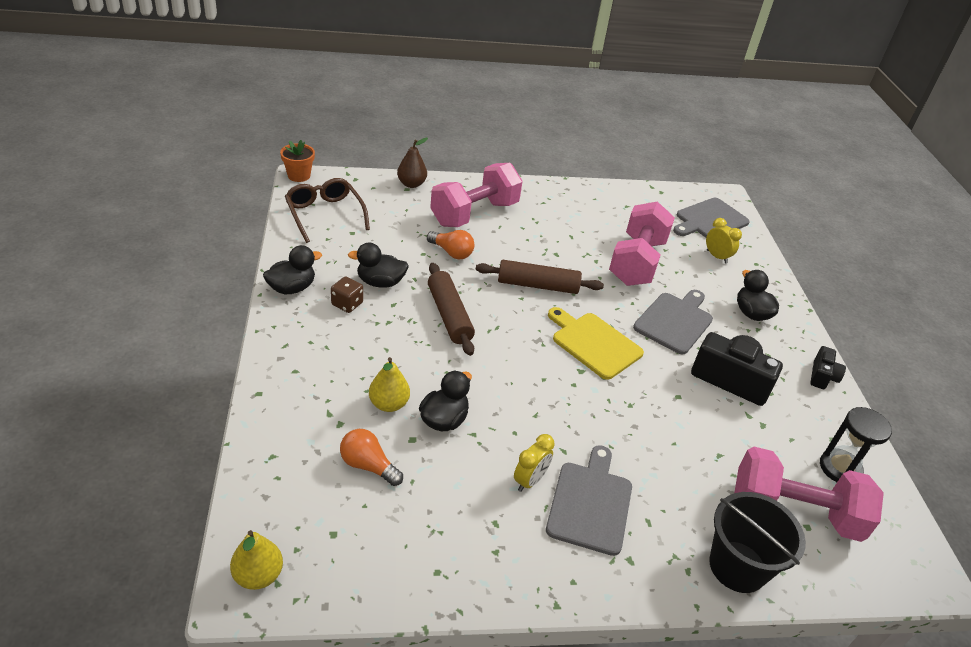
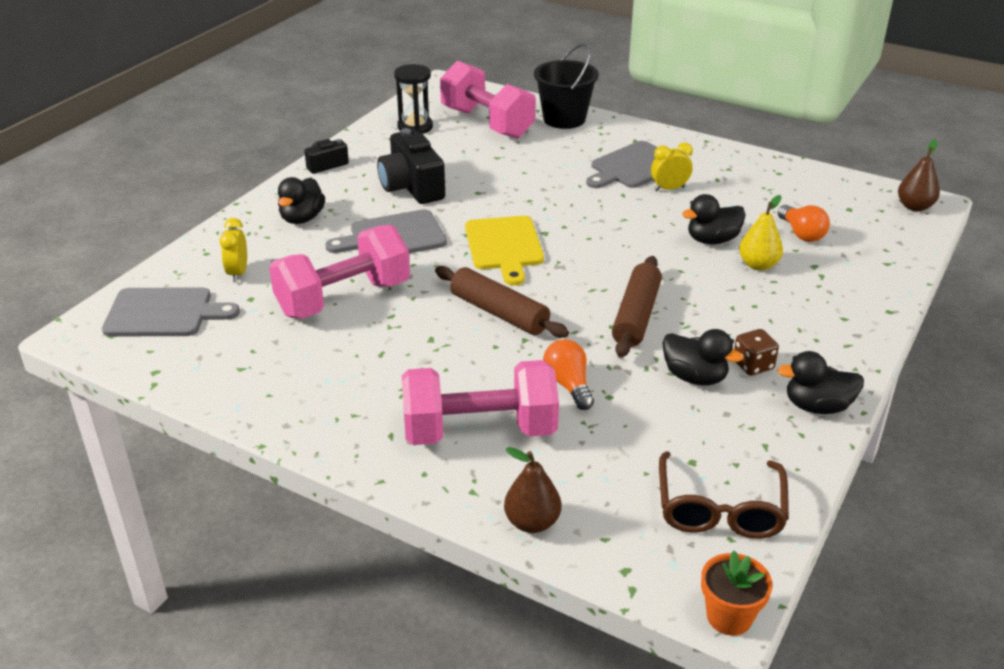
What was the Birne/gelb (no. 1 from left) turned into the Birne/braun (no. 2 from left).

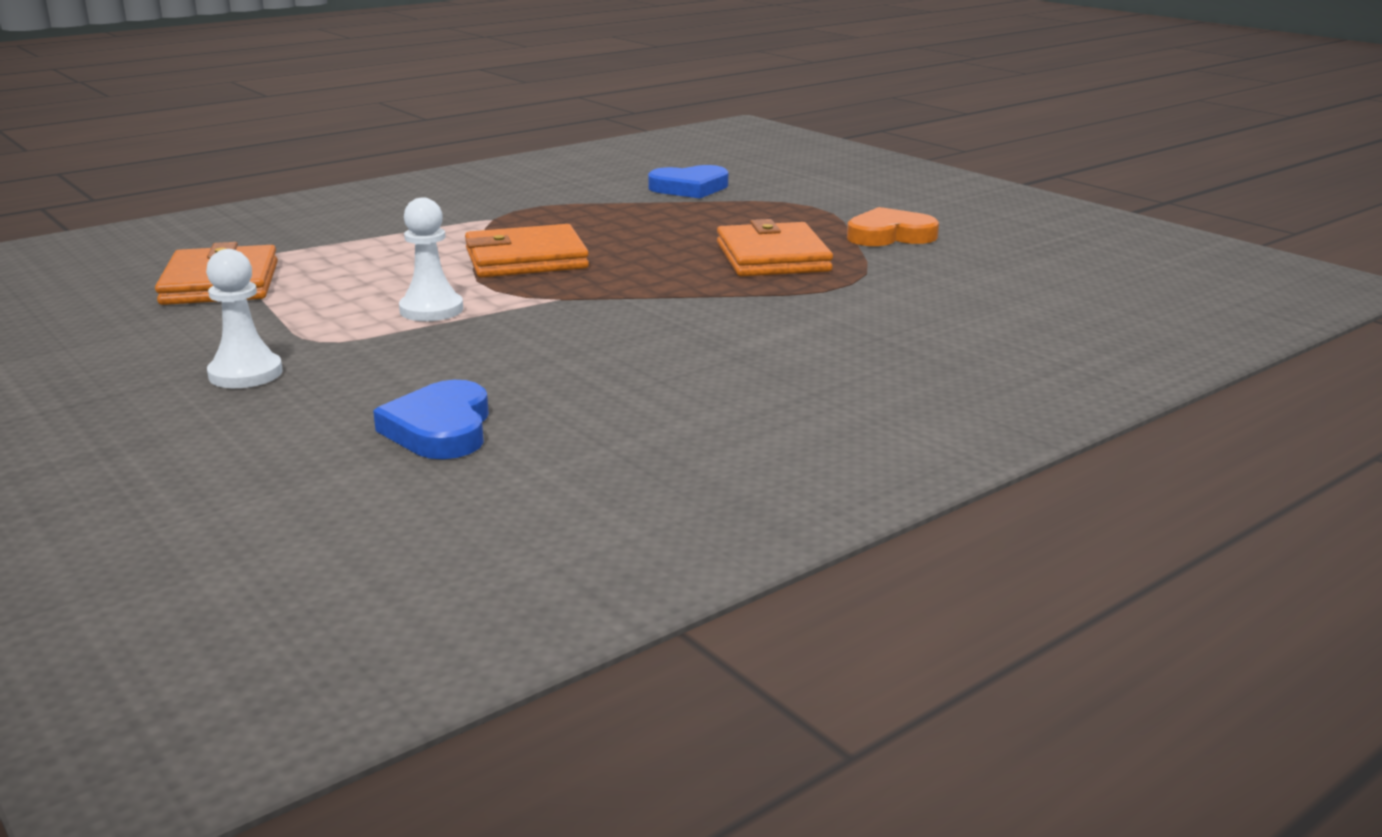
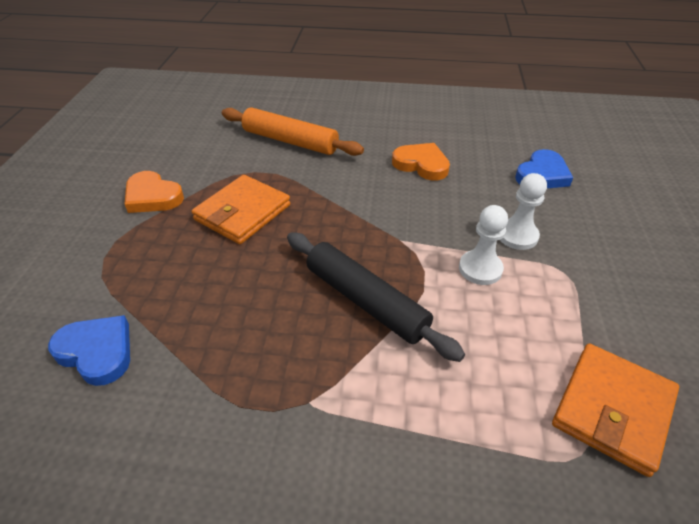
The Bauer/weiß (no. 1 from left in the first image) ended up elsewhere.
Where the Geldbörse/orange (no. 2 from left) stood, the Nudelholz/schwarz came to stand.
The second view gained the Nudelholz/orange.
The second view gained the Herz/orange (no. 2 from left).

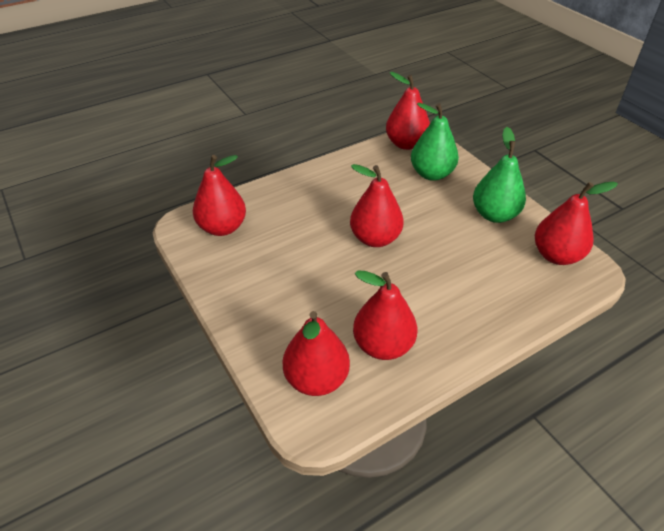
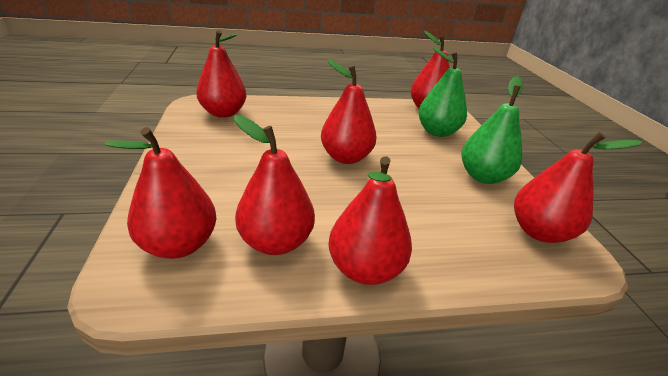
The second view gained the Birne/rot (no. 5 from left).

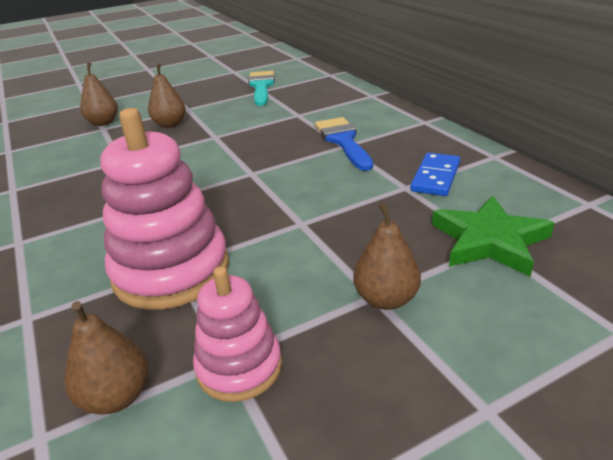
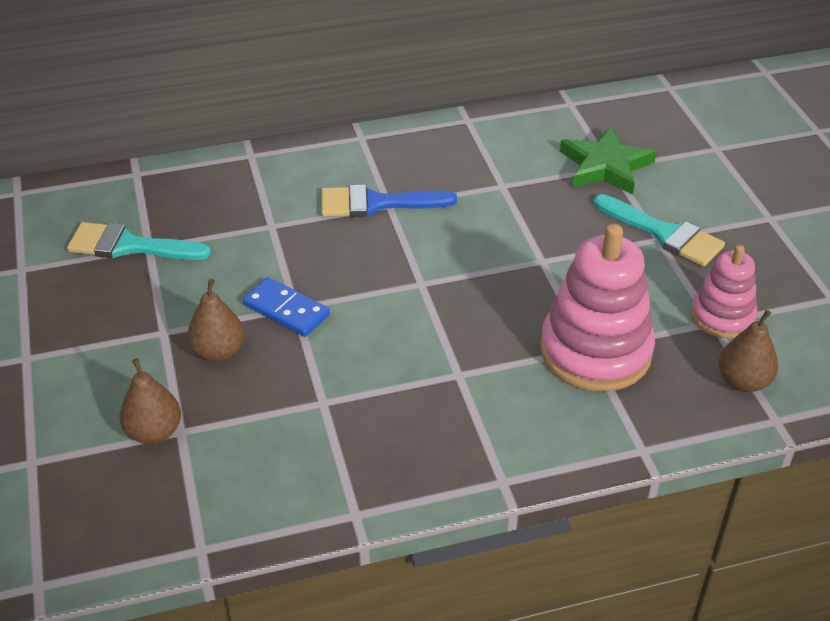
Where the Birne/braun (no. 4 from left) stood, the Pinsel/türkis (no. 2 from left) came to stand.
The Dominostein/blau ended up elsewhere.

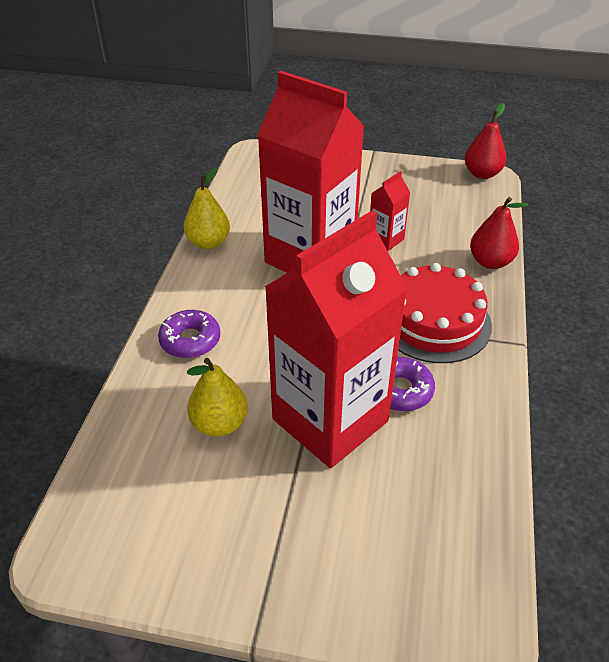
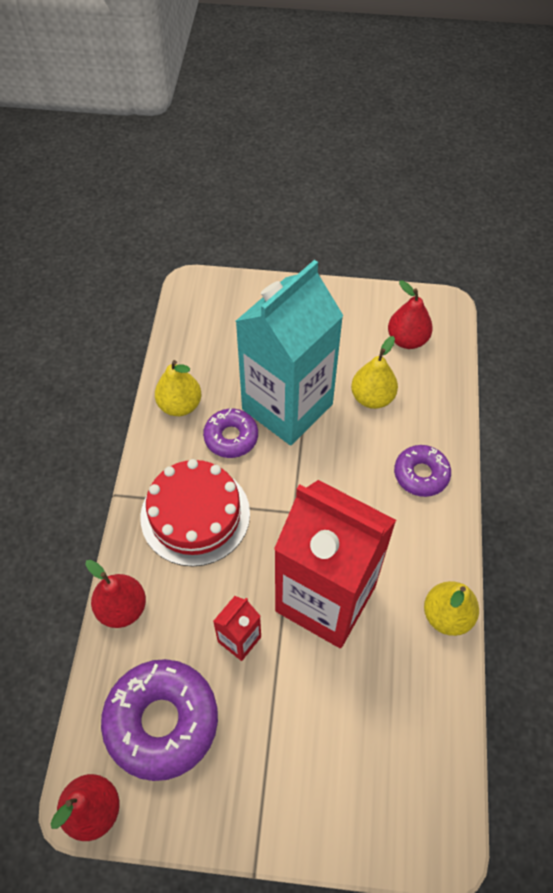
What was the Getränkekarton/rot (no. 2 from left) turned into the Getränkekarton/türkis.
The second view gained the Donut/lila (no. 1 from left).
The second view gained the Birne/gelb (no. 1 from left).
The second view gained the Birne/rot (no. 3 from left).

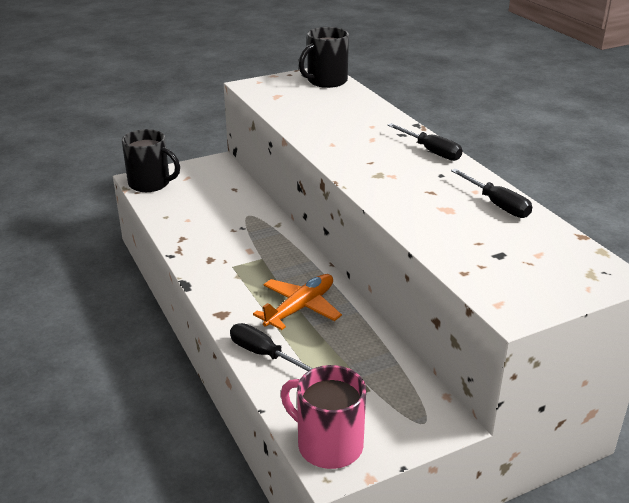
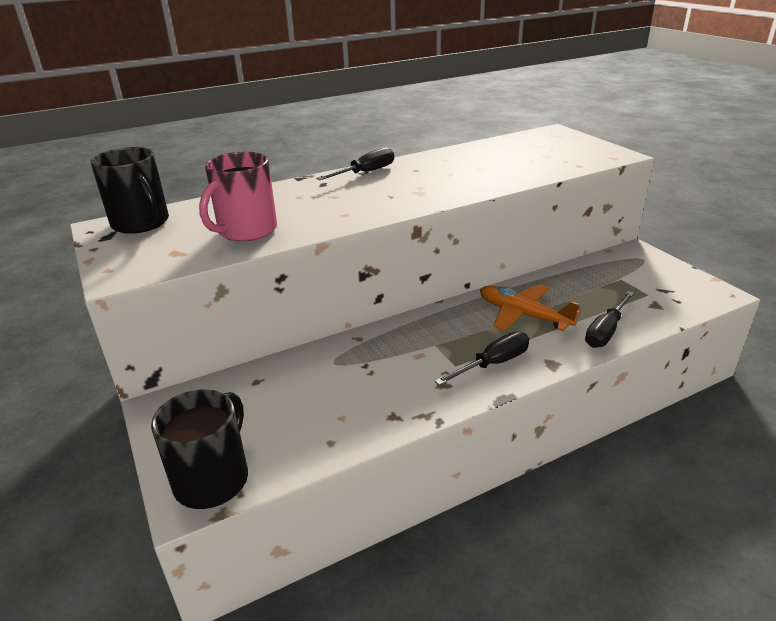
The Tasse/rosa ended up elsewhere.
The Schraubenzieher/schwarz (no. 3 from left in the first image) ended up elsewhere.

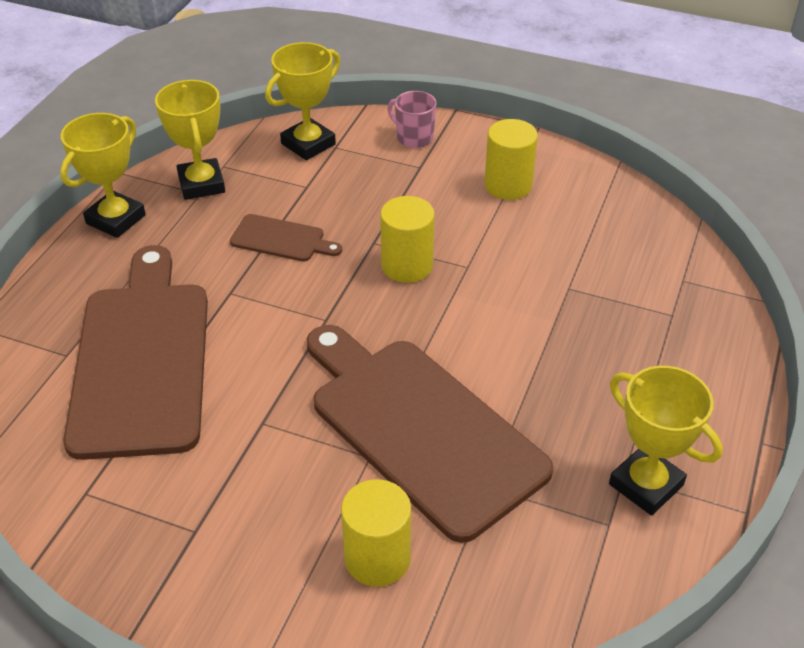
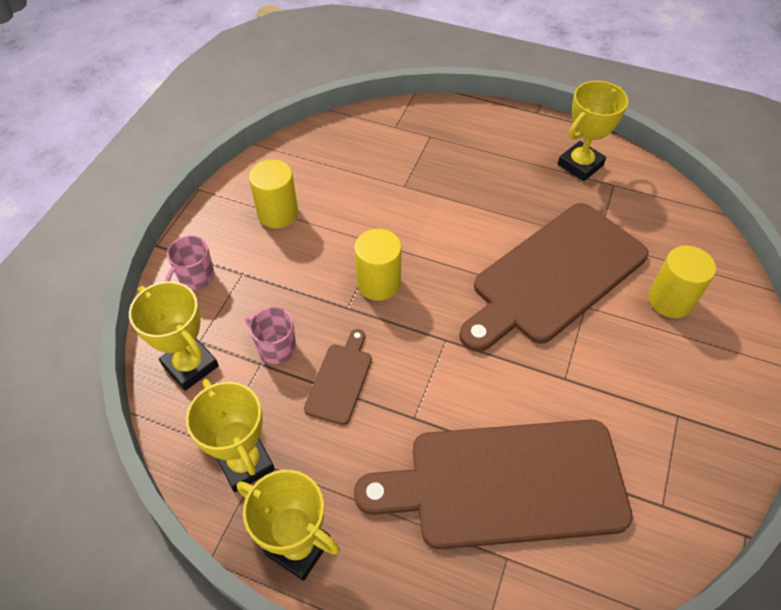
The Pokal/gelb (no. 2 from left) ended up facing another way, 75 degrees clockwise from before.
The second view gained the Tasse/rosa (no. 2 from left).

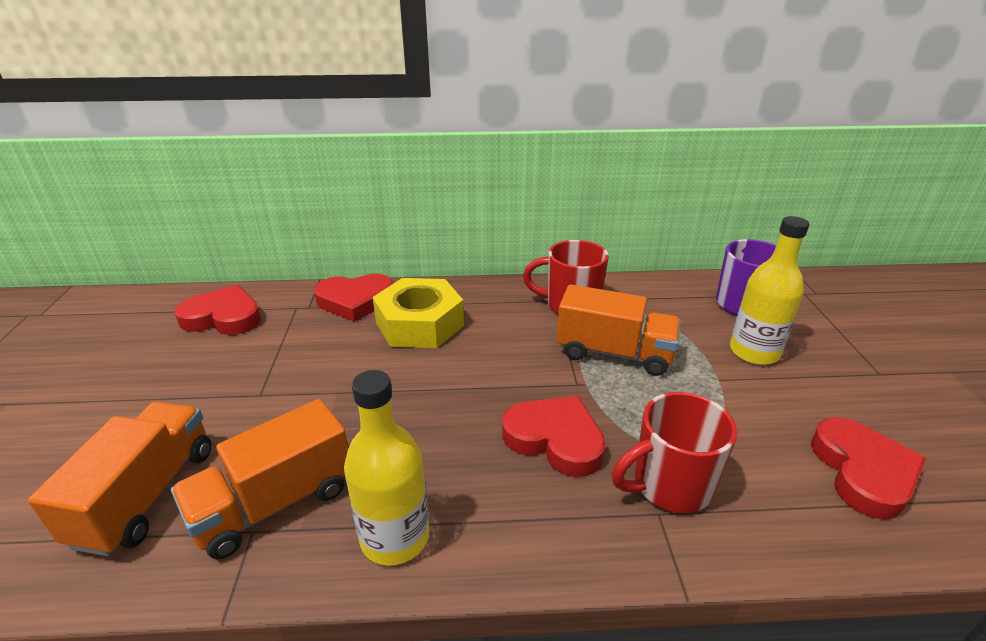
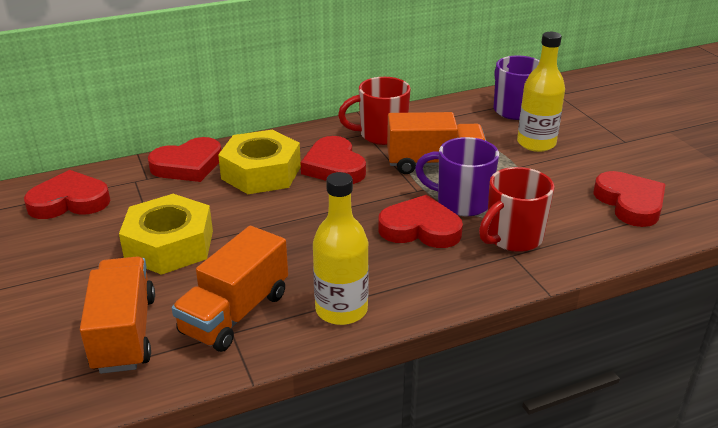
The second view gained the Sechskantmutter/gelb (no. 1 from left).
The second view gained the Herz/rot (no. 3 from left).
The second view gained the Tasse/lila (no. 1 from left).

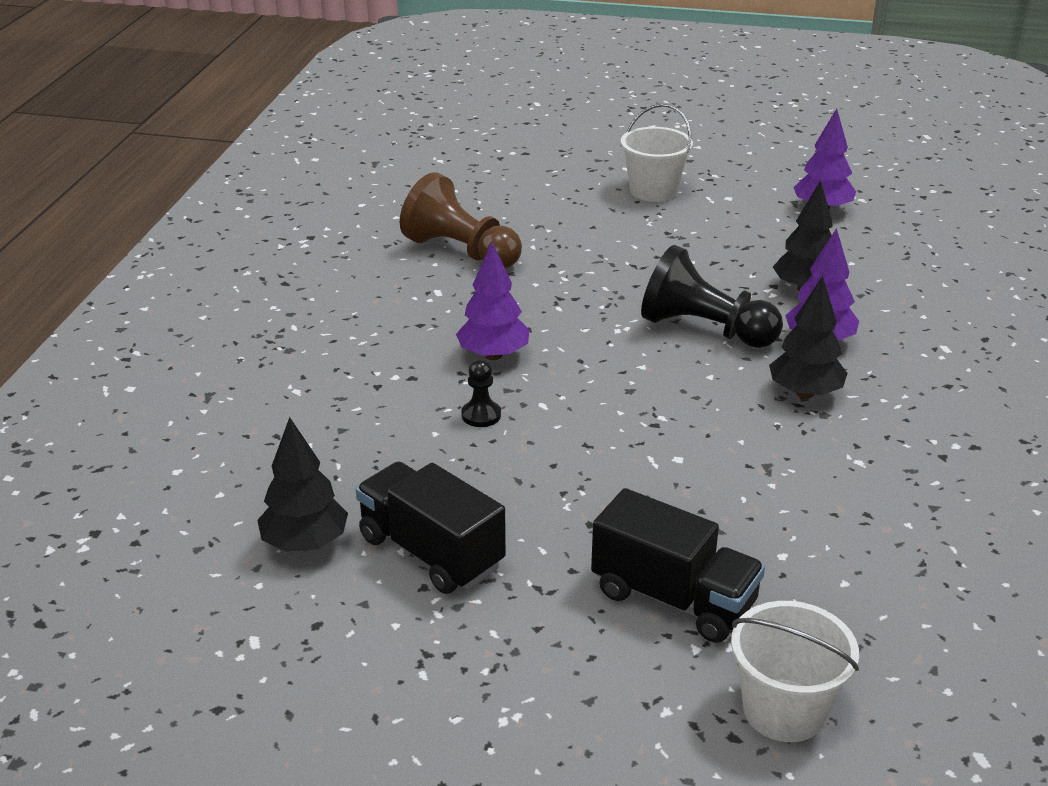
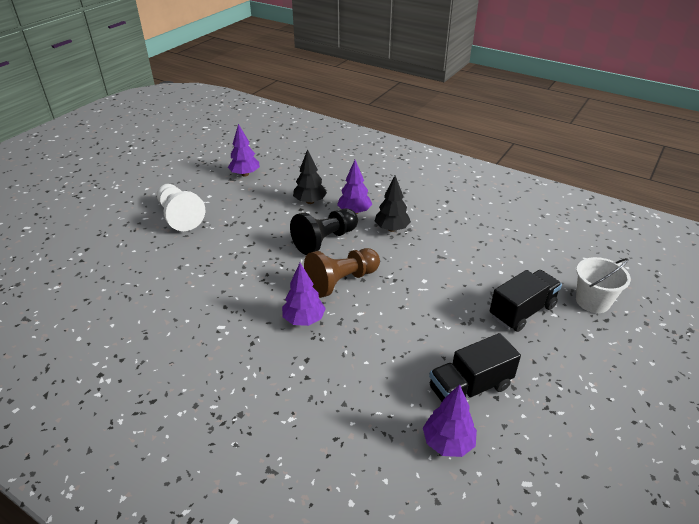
What was the Baum/schwarz (no. 1 from left) turned into the Baum/lila (no. 4 from left).
The Bauer/braun ended up elsewhere.
The second view lost the Bauer/schwarz (no. 1 from left).
Where the Eimer/weiß (no. 1 from left) stood, the Bauer/weiß came to stand.

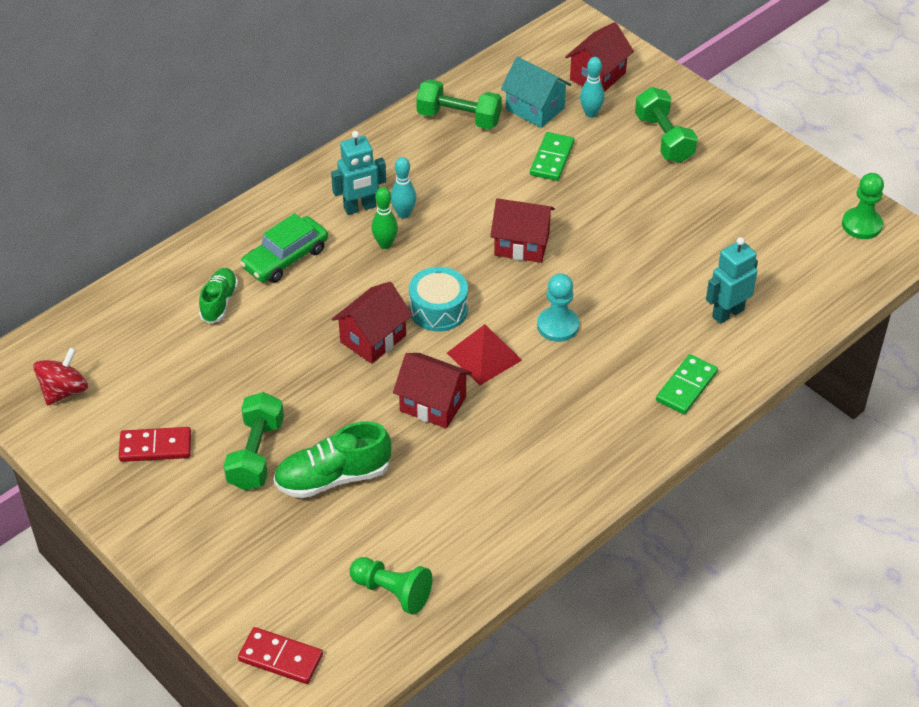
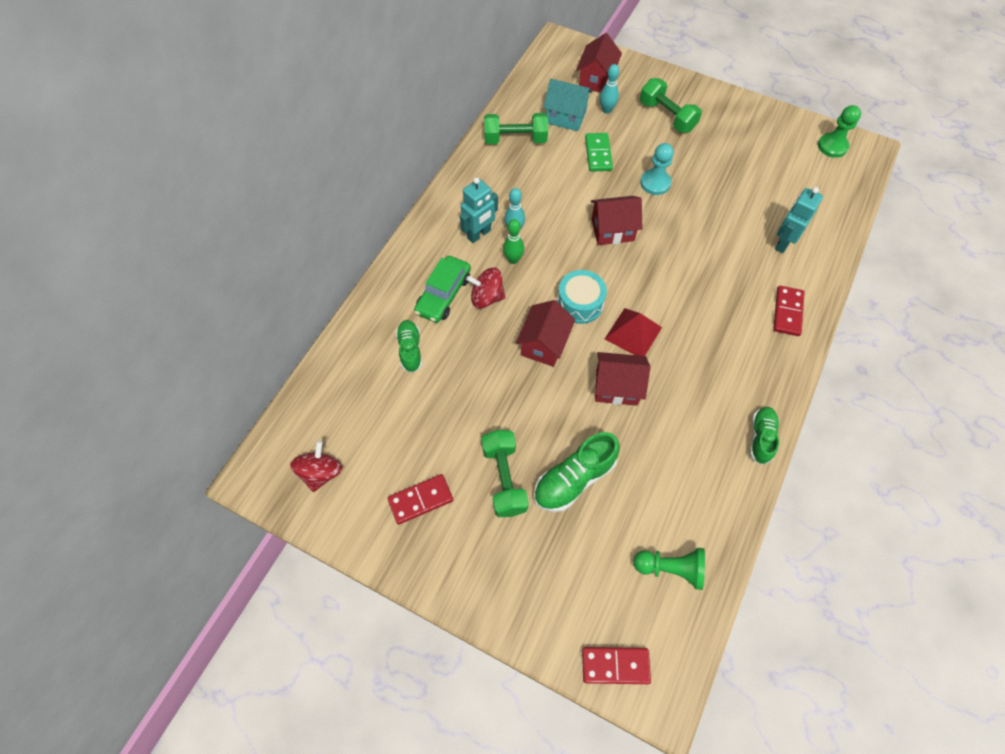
The Bauer/türkis ended up elsewhere.
What was the Dominostein/grün (no. 2 from left) turned into the Dominostein/rot (no. 3 from left).
The second view gained the Kreisel/rot (no. 2 from left).
The second view gained the Schuh/grün (no. 3 from left).

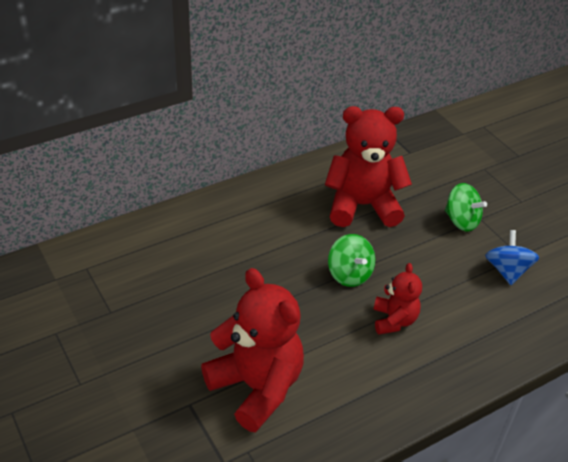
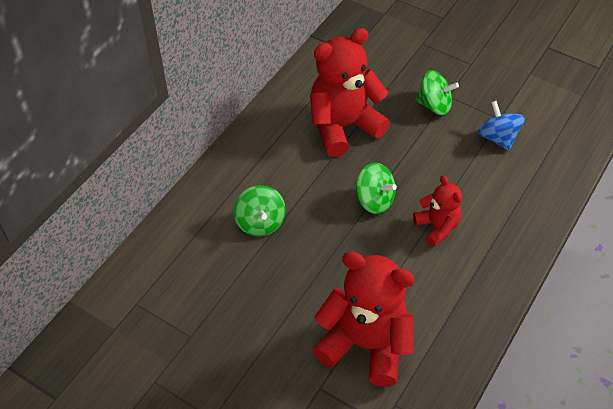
The second view gained the Kreisel/grün (no. 1 from left).

